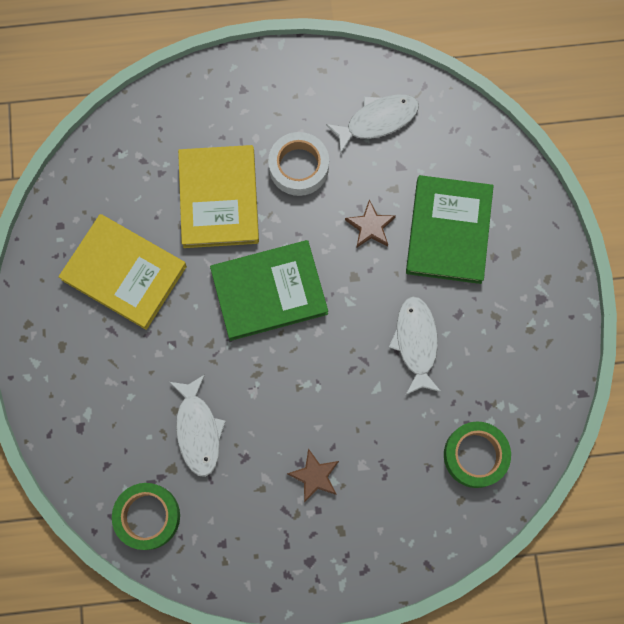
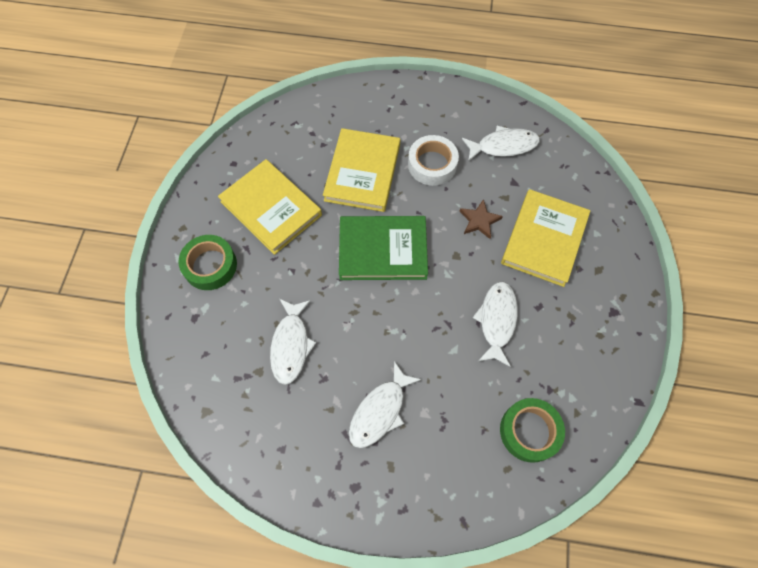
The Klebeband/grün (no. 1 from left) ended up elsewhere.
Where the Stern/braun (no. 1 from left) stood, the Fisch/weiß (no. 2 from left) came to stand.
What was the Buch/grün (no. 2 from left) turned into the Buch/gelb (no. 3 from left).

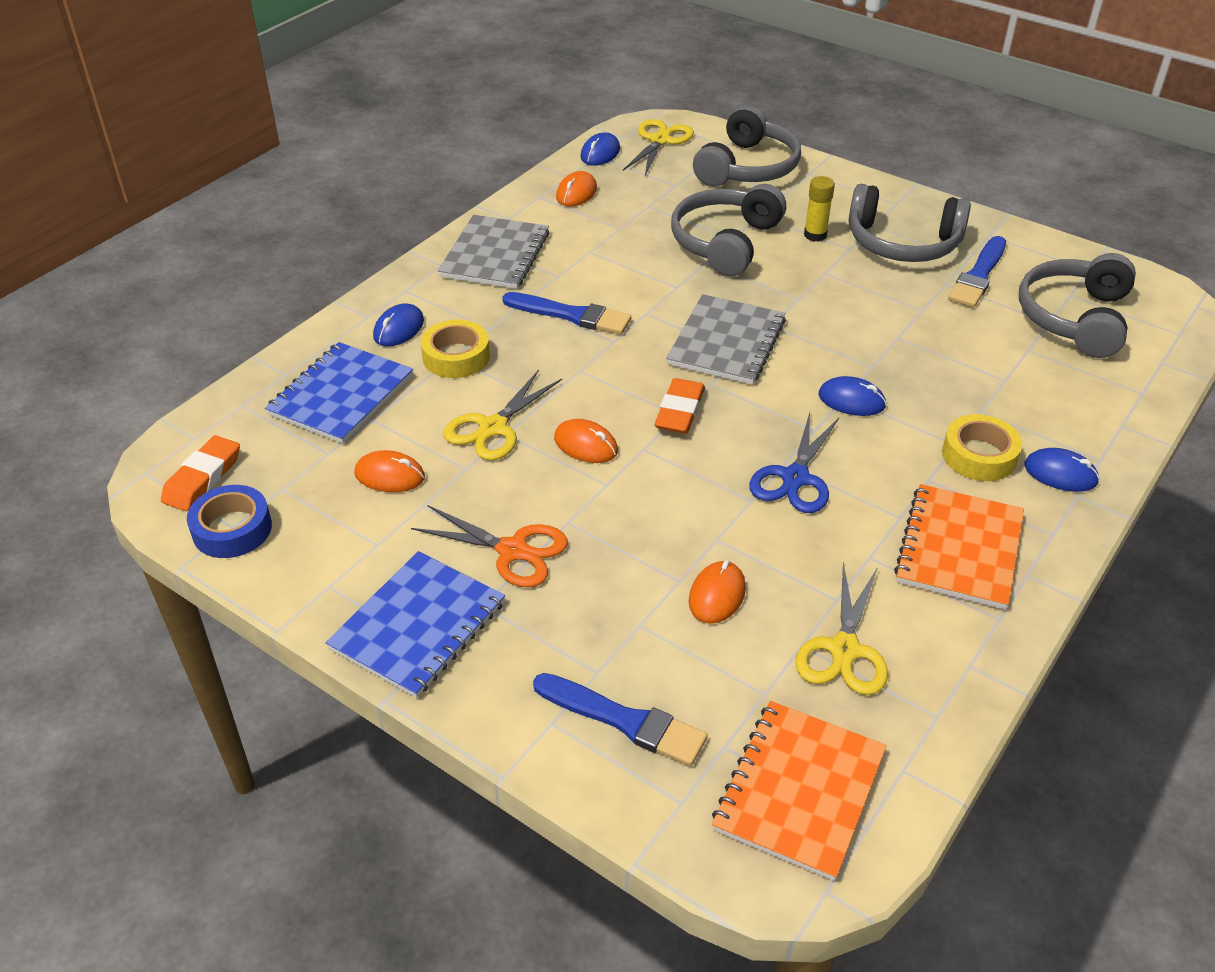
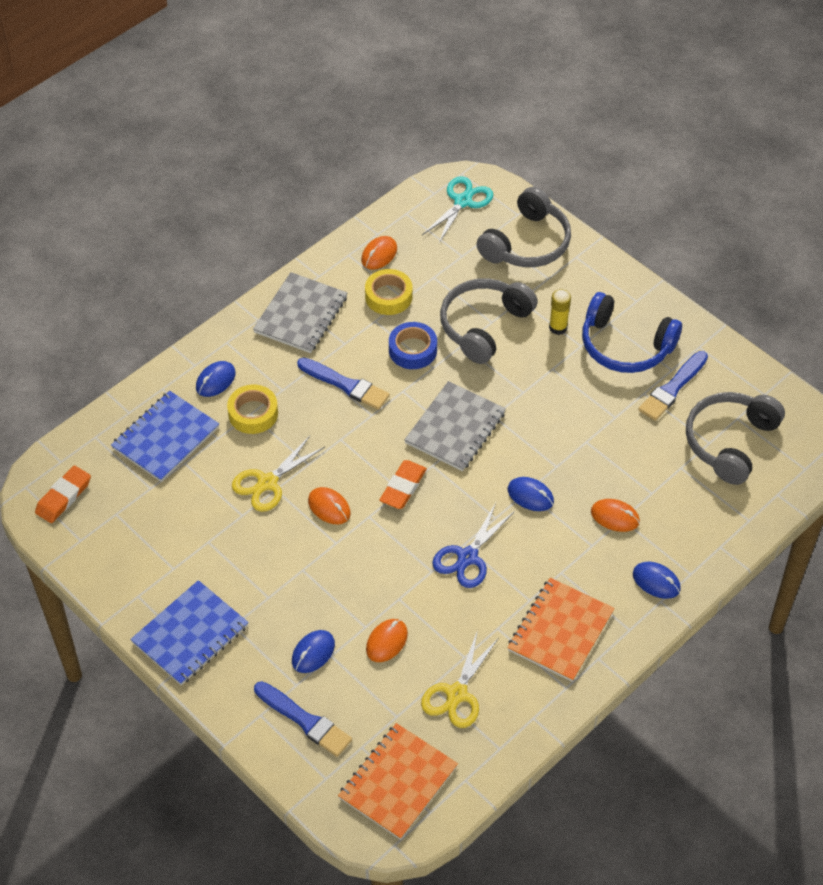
The Klebeband/blau ended up elsewhere.
The Computermaus/orange (no. 1 from left in the first image) ended up elsewhere.
The second view lost the Schere/orange.
The Computermaus/blau (no. 2 from left) ended up elsewhere.
What was the Schere/gelb (no. 2 from left) turned into the Schere/türkis.
What was the Kopfhörer/grau (no. 3 from left) turned into the Kopfhörer/blau.
The Klebeband/gelb (no. 2 from left) ended up elsewhere.

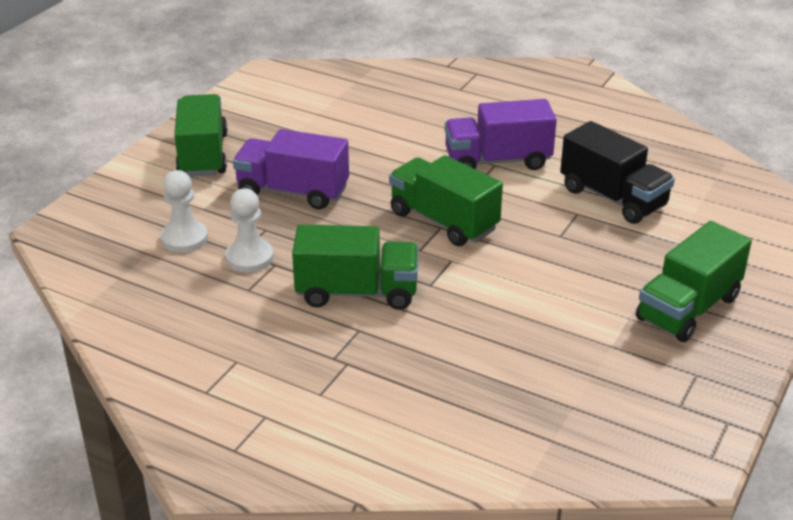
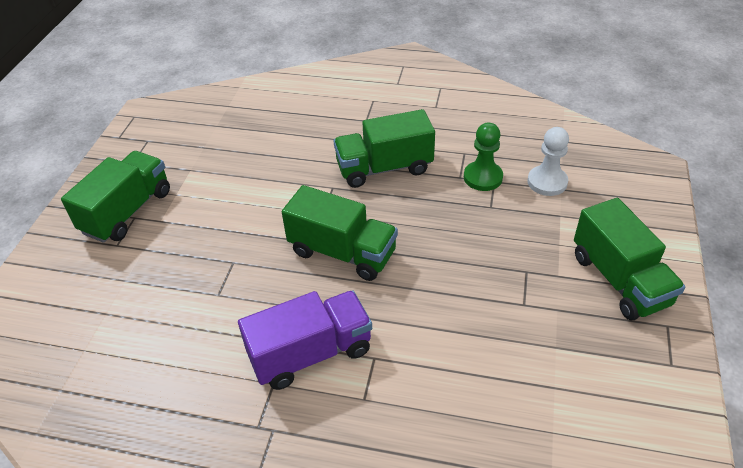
What was the Bauer/weiß (no. 2 from left) turned into the Bauer/grün.
The second view lost the Lastwagen/lila (no. 1 from left).
The second view lost the Lastwagen/schwarz.

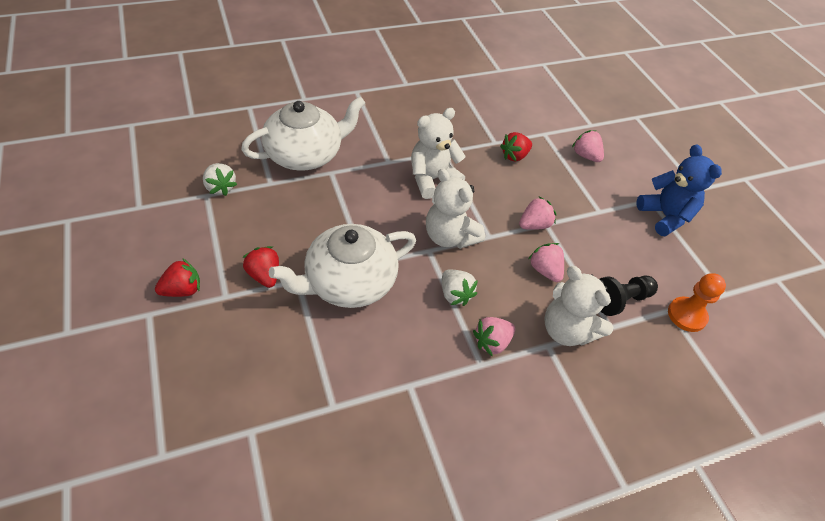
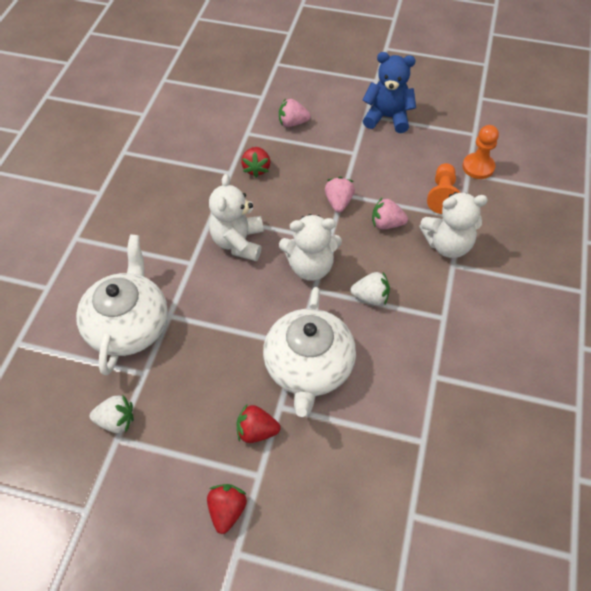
The second view lost the Erdbeere/rosa (no. 1 from left).
What was the Bauer/schwarz turned into the Bauer/orange (no. 1 from left).

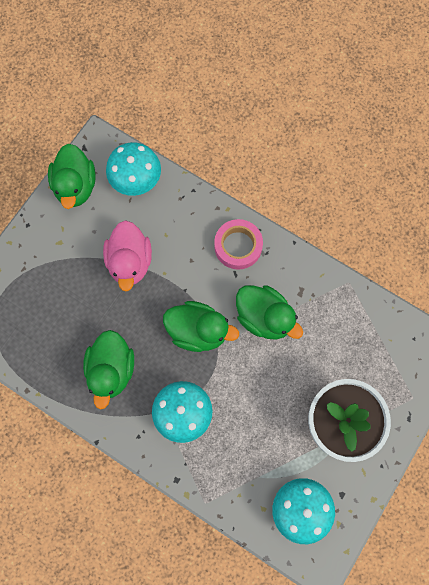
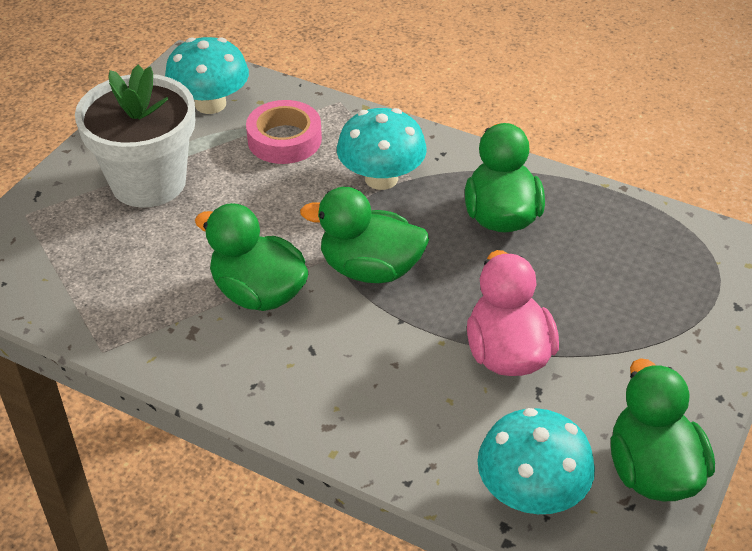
The Klebeband/rosa ended up elsewhere.

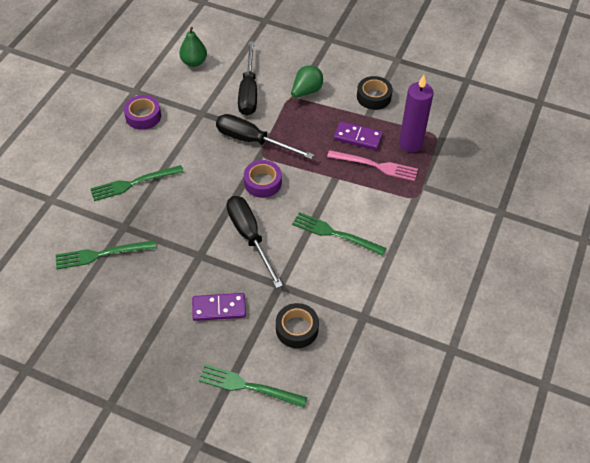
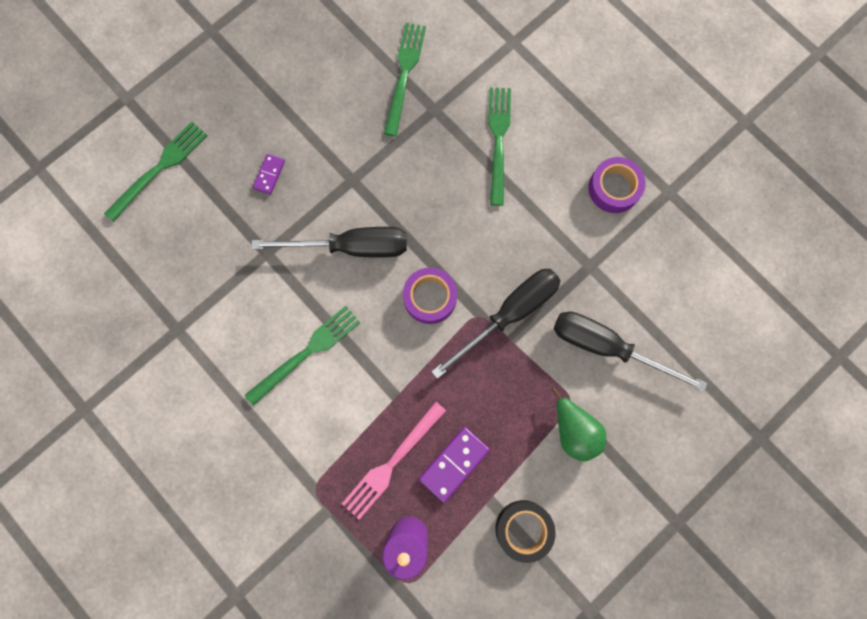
The second view lost the Birne/grün (no. 1 from left).
The size of the Dominostein/lila (no. 1 from left) changed by a factor of 0.60.
The second view lost the Klebeband/schwarz (no. 1 from left).

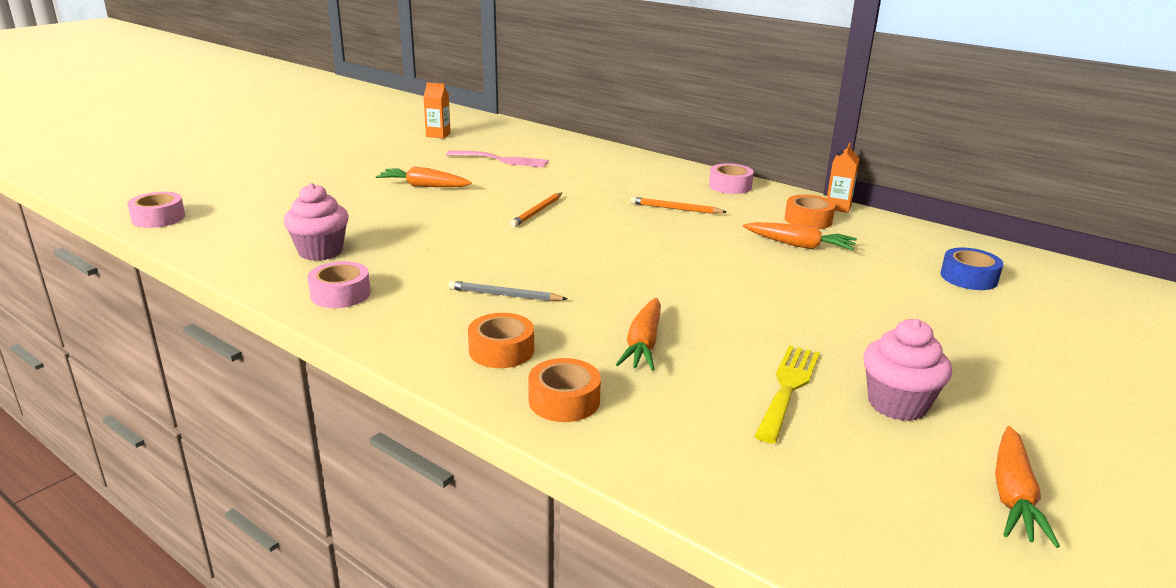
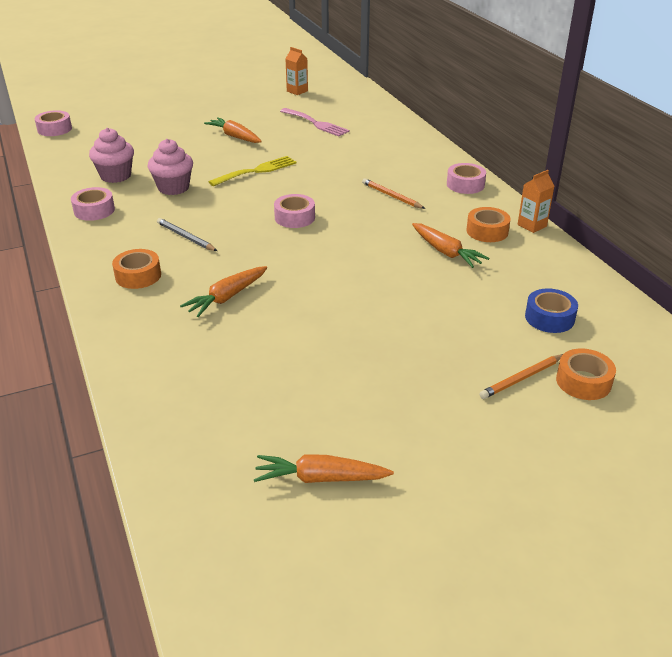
The Bleistift/orange (no. 1 from left in the first image) ended up elsewhere.
The Klebeband/orange (no. 2 from left in the first image) ended up elsewhere.
The Gabel/gelb ended up elsewhere.
The Muffin/rosa (no. 2 from left) ended up elsewhere.
The Karotte/orange (no. 4 from left in the first image) ended up facing another way, 45 degrees clockwise from before.
The second view gained the Klebeband/rosa (no. 3 from left).

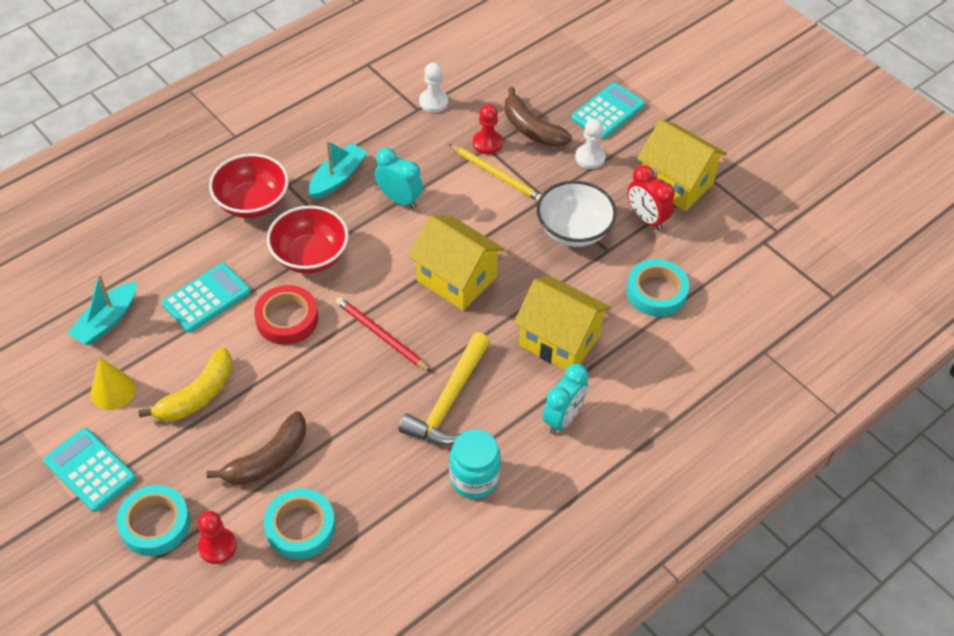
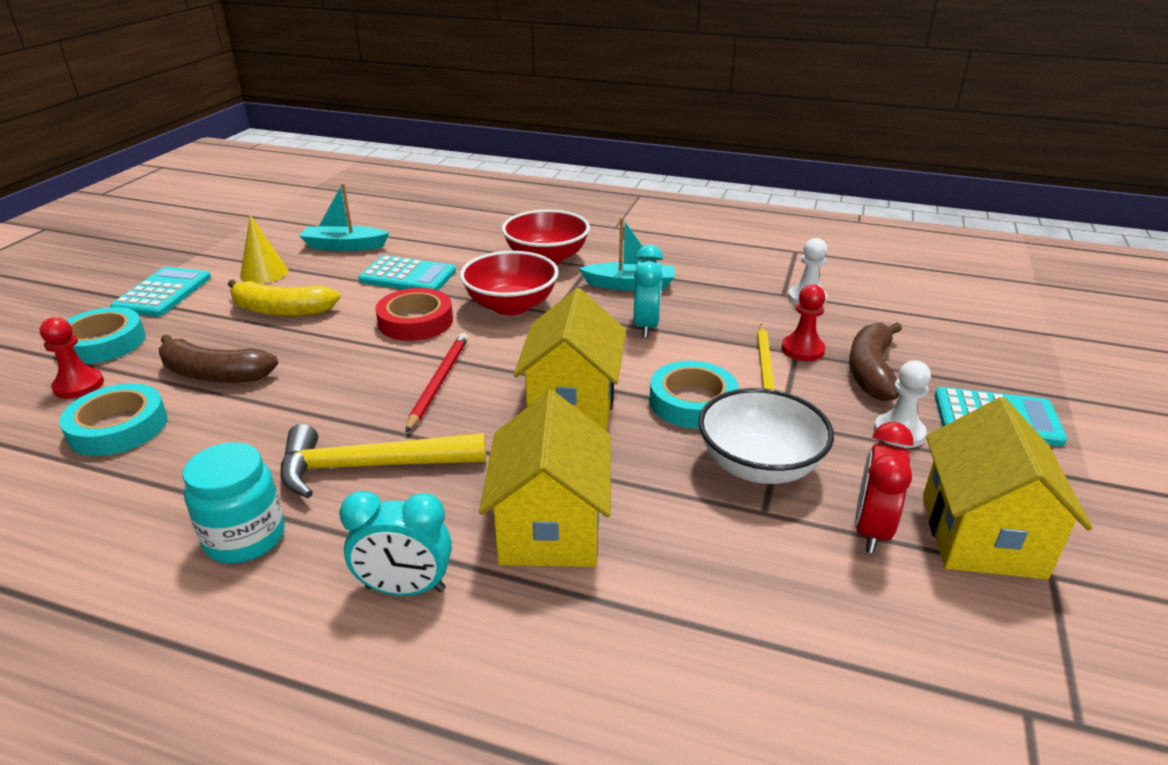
The Klebeband/türkis (no. 3 from left) ended up elsewhere.

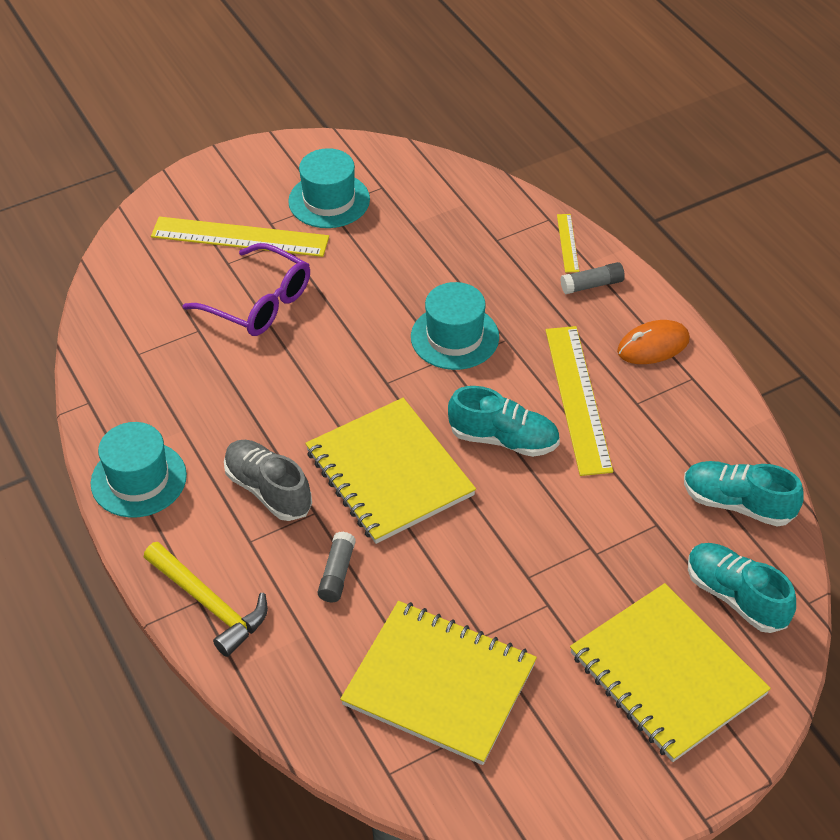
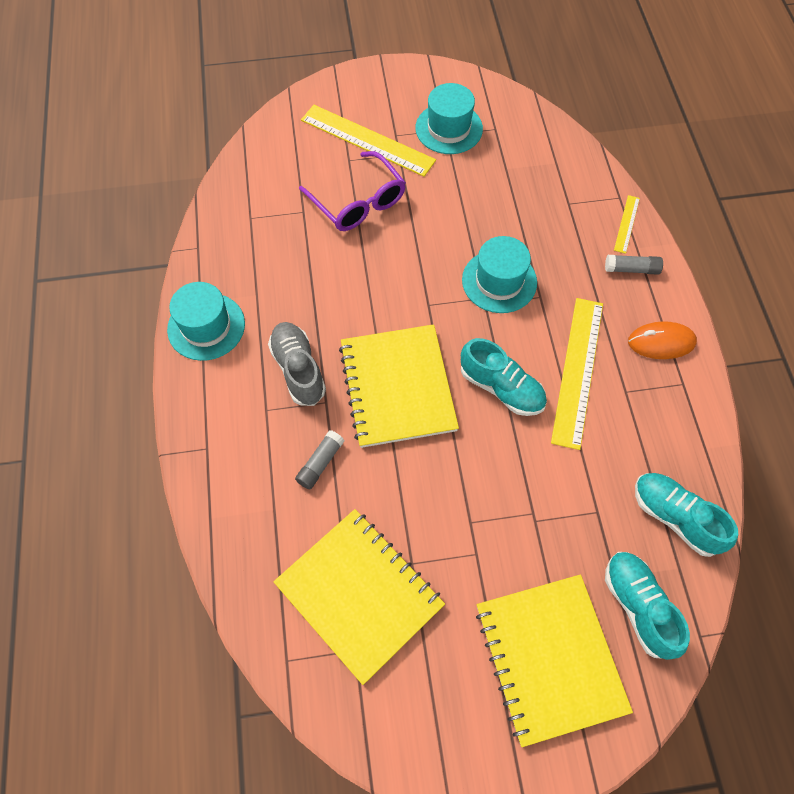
The second view lost the Hammer/gelb.

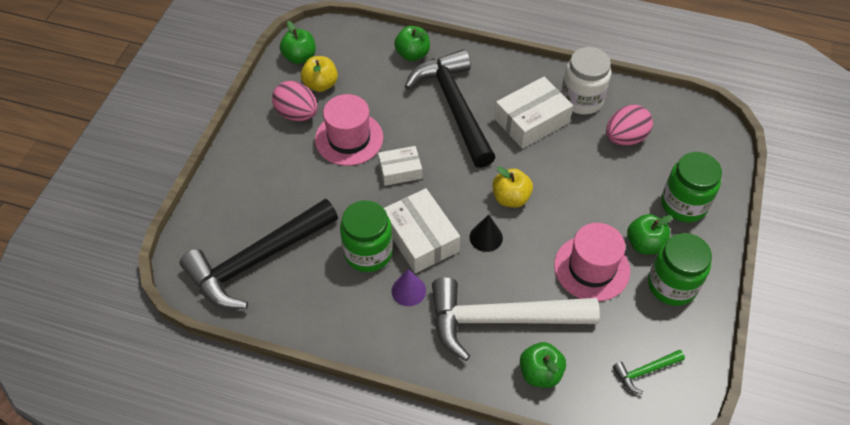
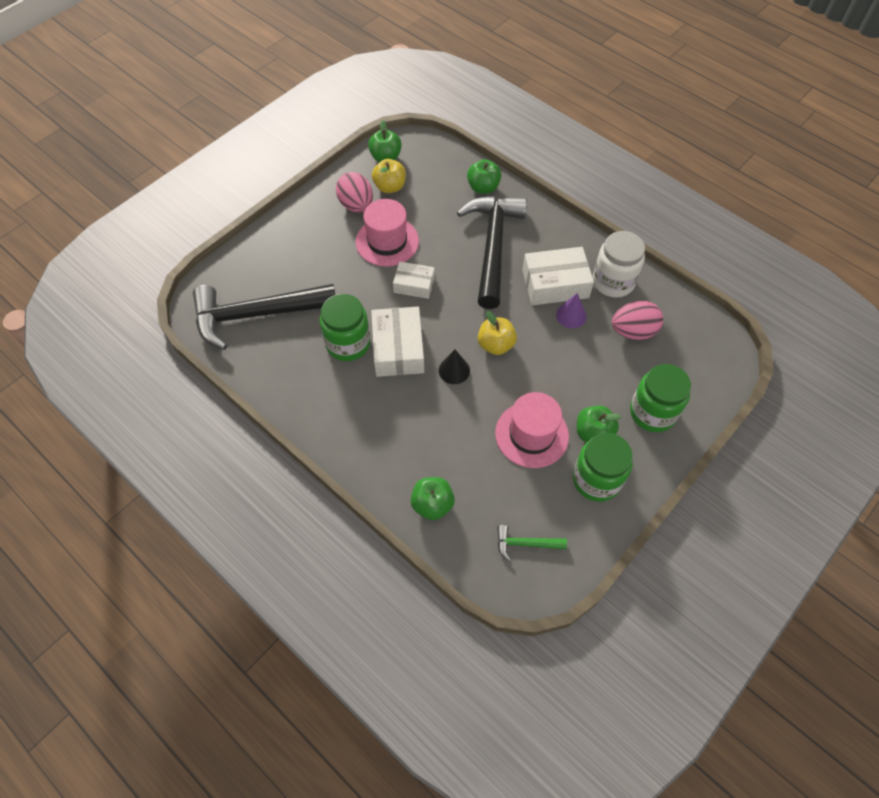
The Kegel/lila ended up elsewhere.
The second view lost the Hammer/weiß.

